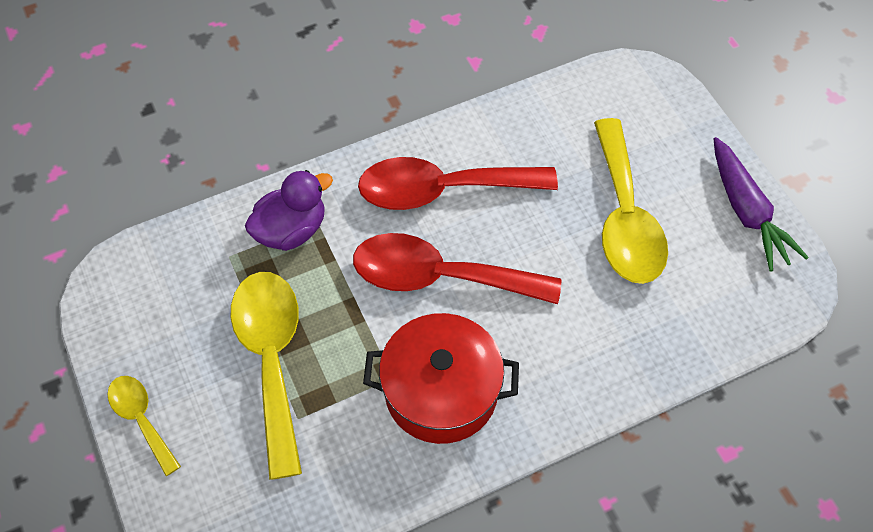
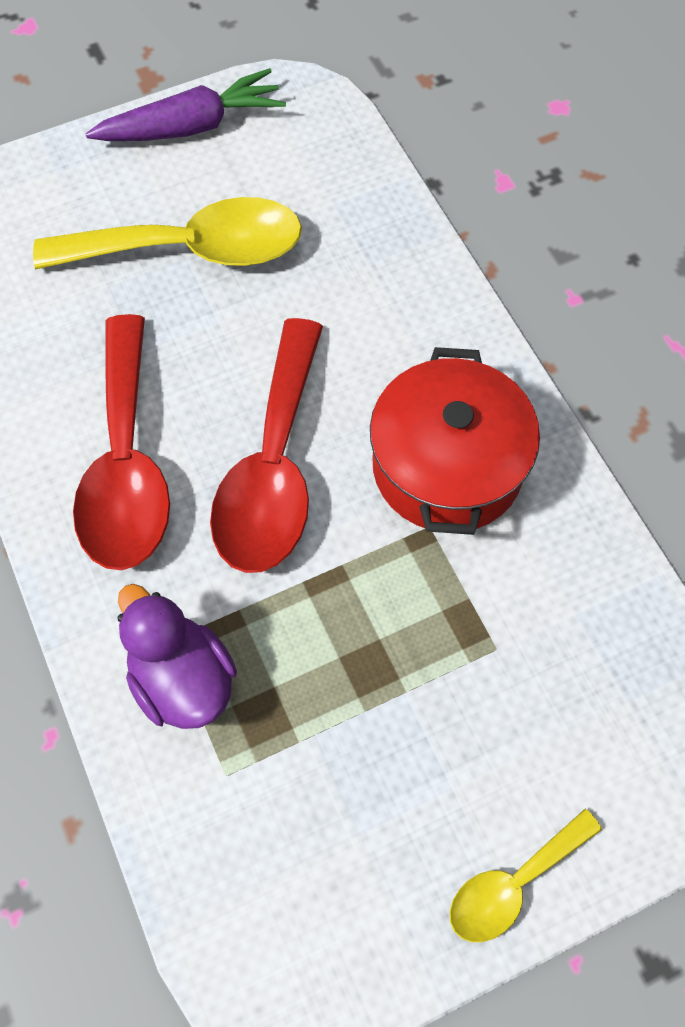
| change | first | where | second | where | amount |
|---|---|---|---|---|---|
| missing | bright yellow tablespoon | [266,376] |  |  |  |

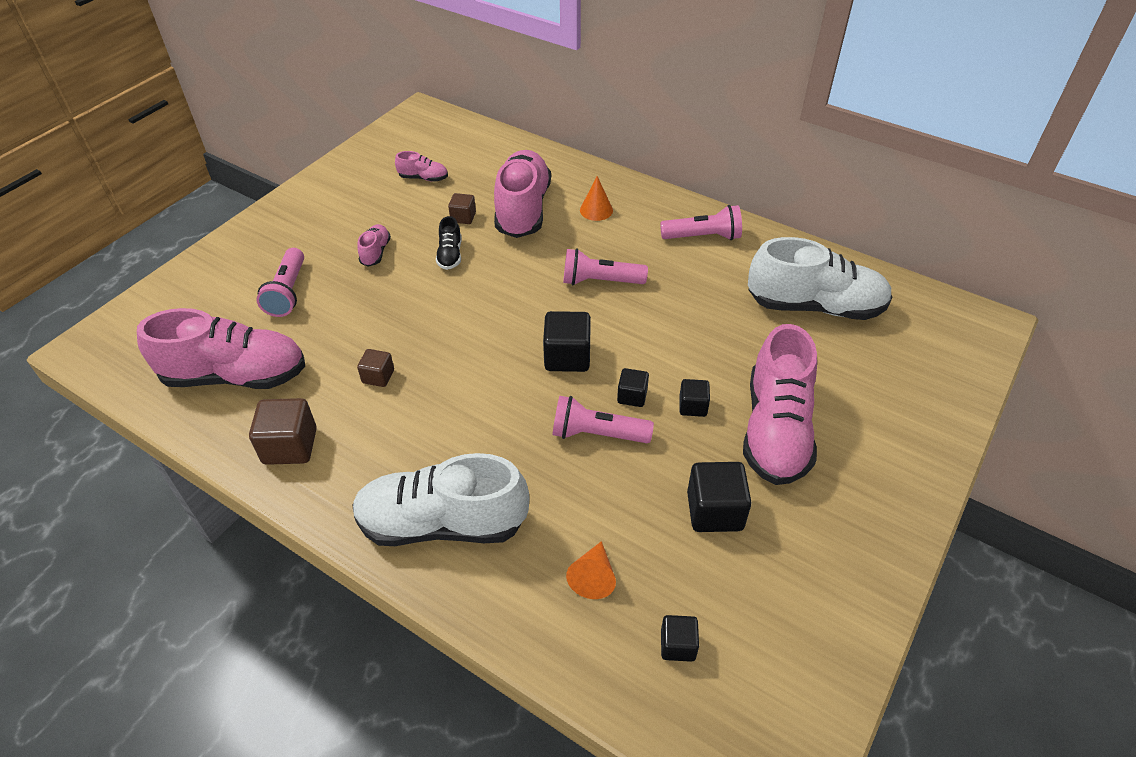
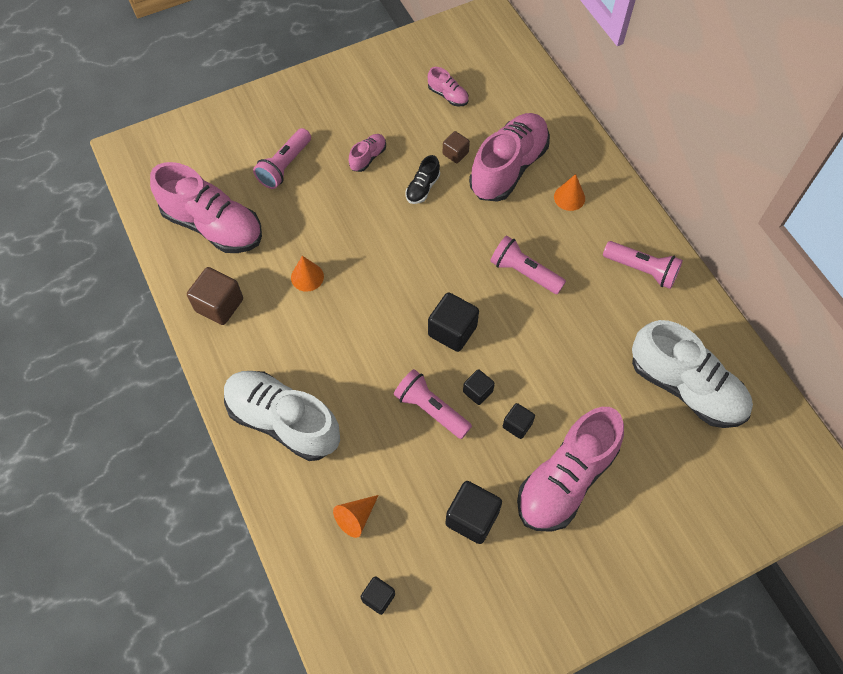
| change | first | where | second | where | amount |
|---|---|---|---|---|---|
| exchanged | dark brown solid cube | [375,368] | bright orange solid cone | [307,274] |  |

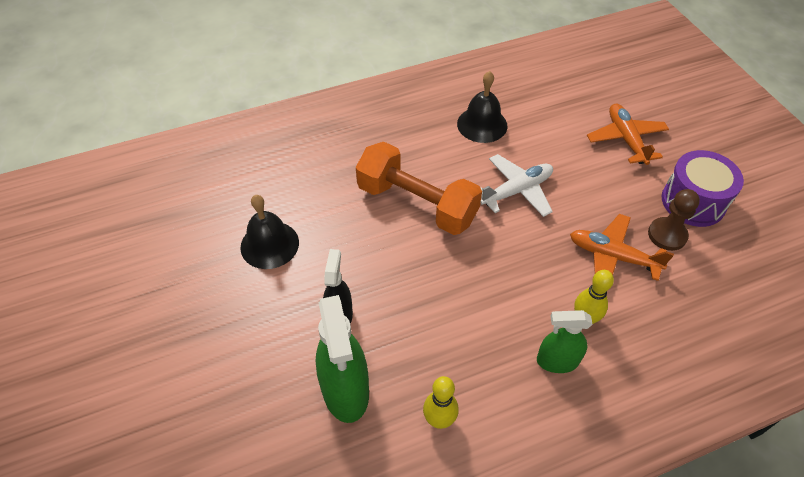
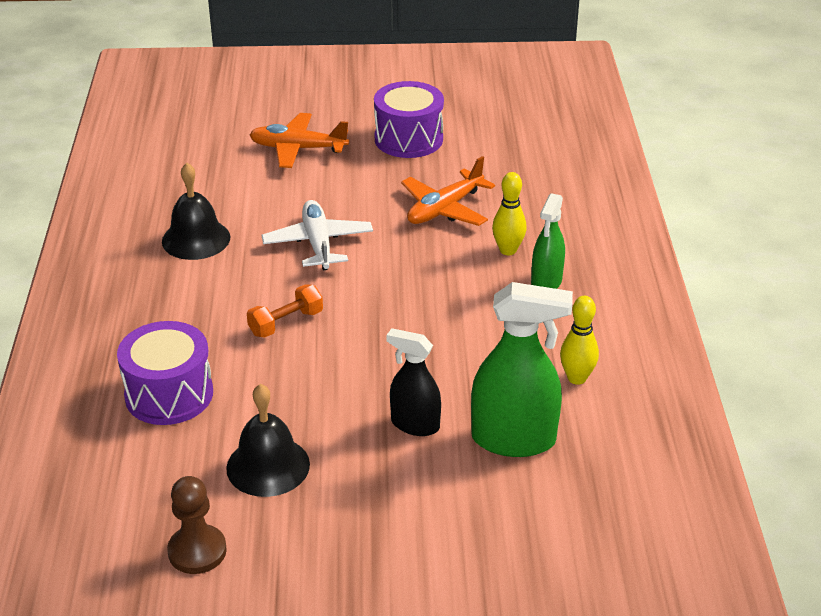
| change | first | where | second | where | amount |
|---|---|---|---|---|---|
| size | bright orange free weight | [419,188] |  | [285,311] | x0.47 |
| relocated | dark brown chess pawn | [674,220] |  | [197,525] |  |
| appeared |  |  | royal purple snare drum | [165,373] |  |

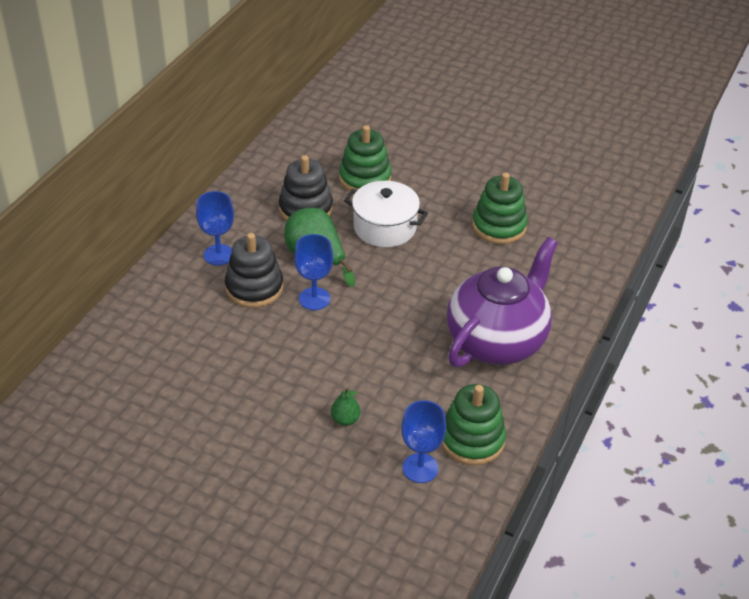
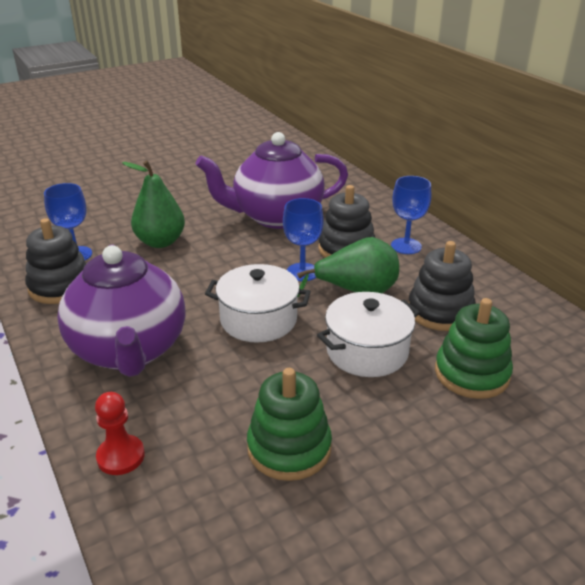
| change | first | where | second | where | amount |
|---|---|---|---|---|---|
| colour | leaf-green stacking rings | [473,424] | black stacking rings | [55,261] |  |
| size | leaf-green pear fruit | [346,406] |  | [153,204] | x2.01 |
| appeared |  |  | royal purple tea pot | [272,180] |  |
| appeared |  |  | pure white stockpot | [258,303] |  |
| appeared |  |  | red chess pawn | [120,433] |  |

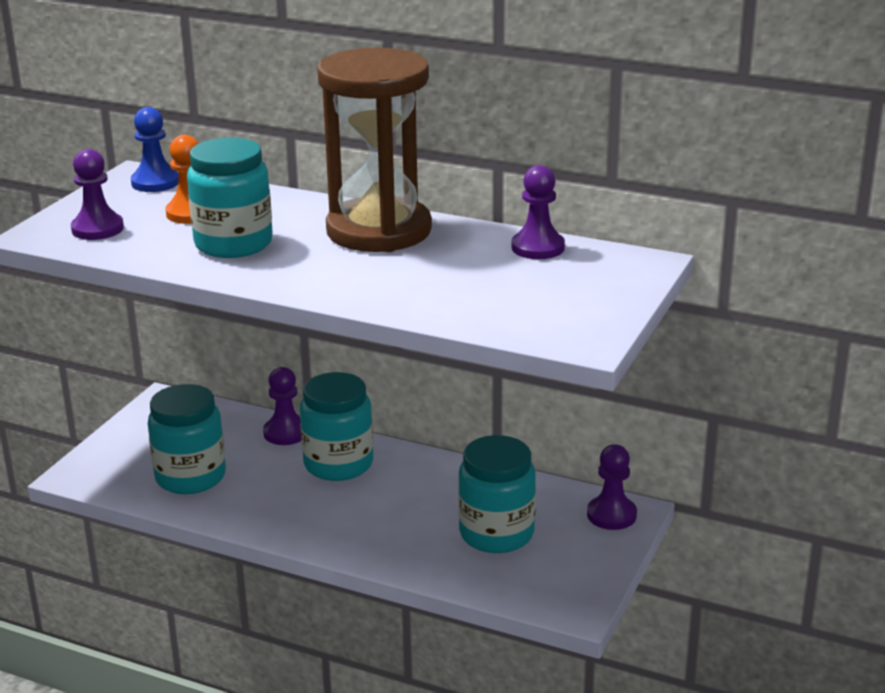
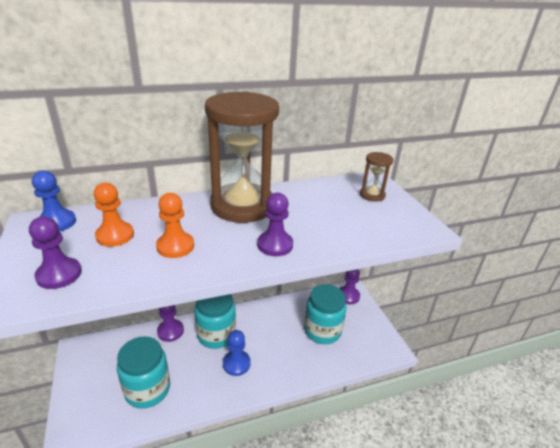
| change | first | where | second | where | amount |
|---|---|---|---|---|---|
| exchanged | turquoise jar | [230,197] | bright orange chess pawn | [175,225] |  |
| relocated | royal purple chess pawn | [538,212] |  | [275,224] |  |
| appeared |  |  | dark brown sandglass | [376,177] |  |
| appeared |  |  | blue chess pawn | [237,353] |  |

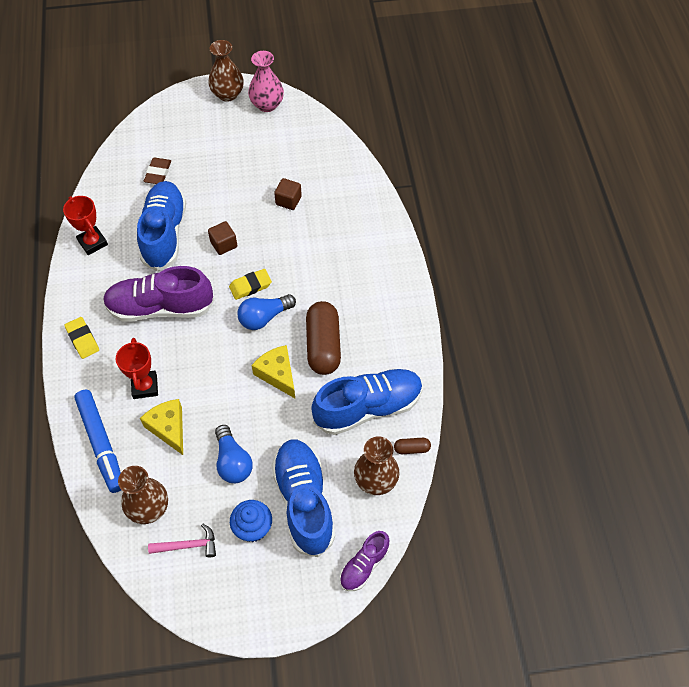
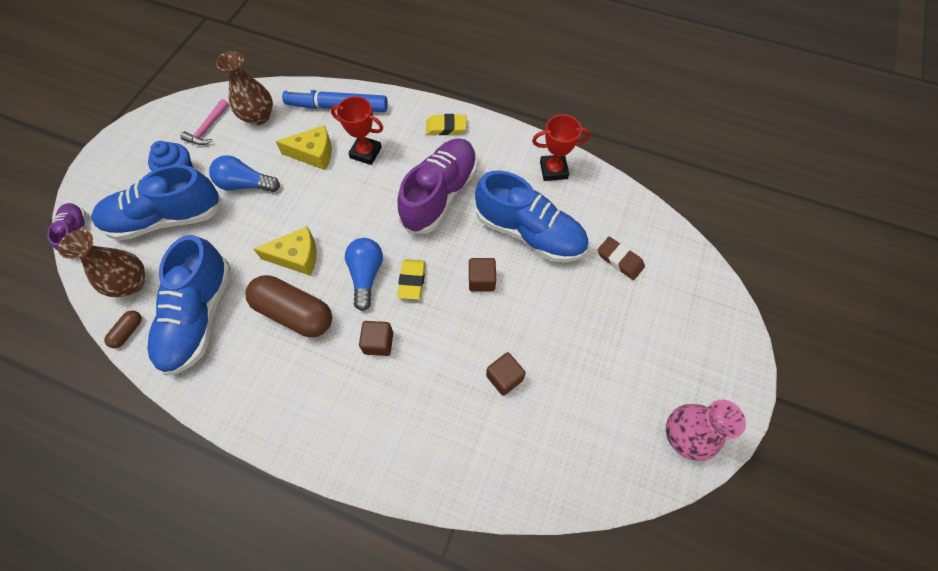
| change | first | where | second | where | amount |
|---|---|---|---|---|---|
| missing | dark brown tall vase | [226,71] |  |  |  |
| spun | blue lace-up shoe | [303,498] |  | [156,203] | 150 degrees clockwise |
| appeared |  |  | dark brown solid cube | [376,338] |  |

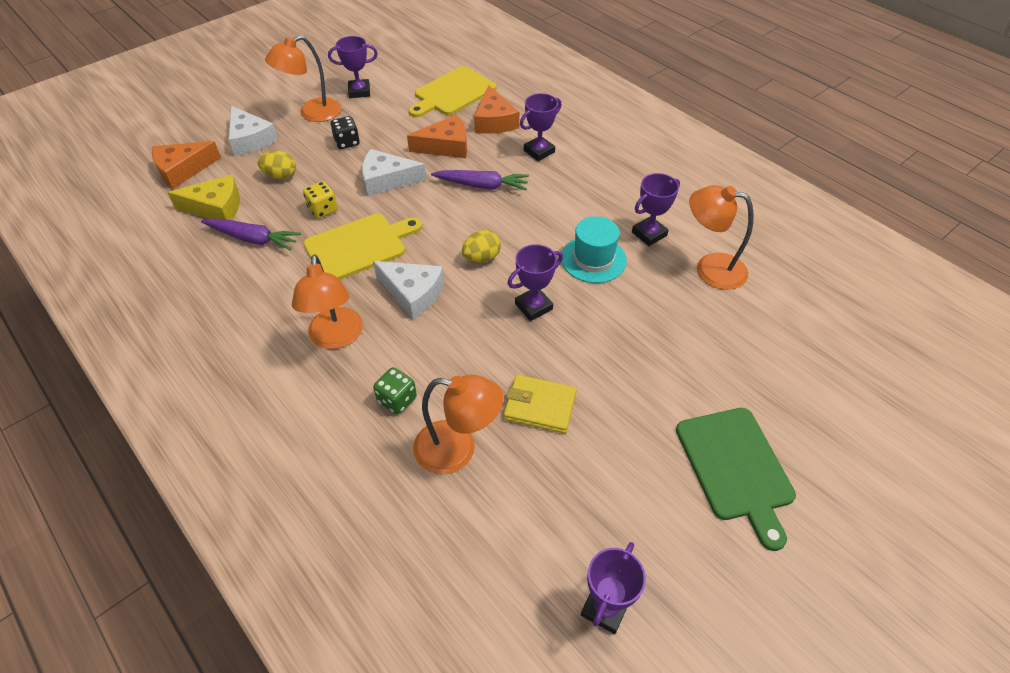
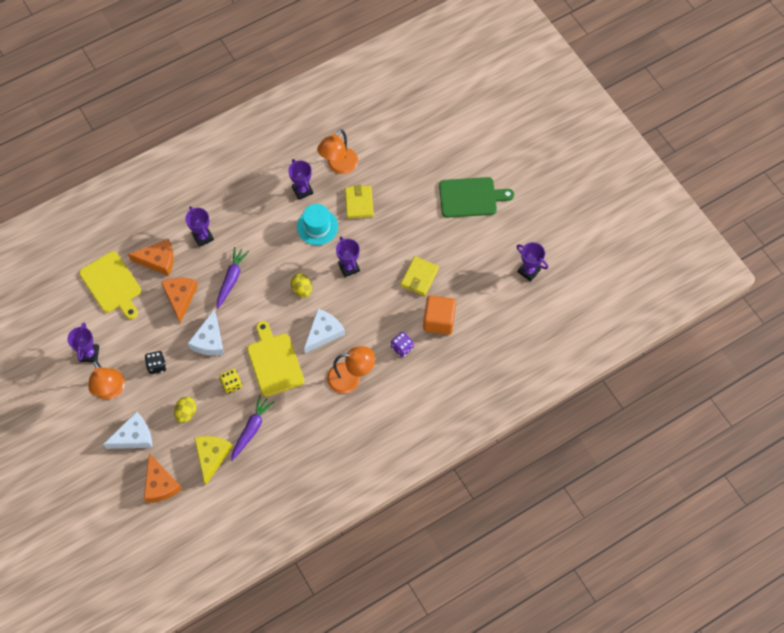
| change | first | where | second | where | amount |
|---|---|---|---|---|---|
| colour | leaf-green dice | [395,391] | royal purple dice | [402,344] |  |
| exchanged | bright orange desk lamp | [458,424] | bright orange solid cube | [439,315] |  |
| appeared |  |  | bright yellow card wallet | [359,202] |  |

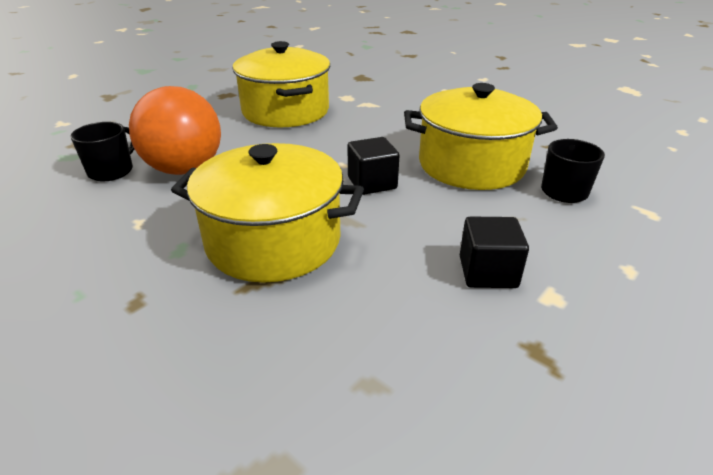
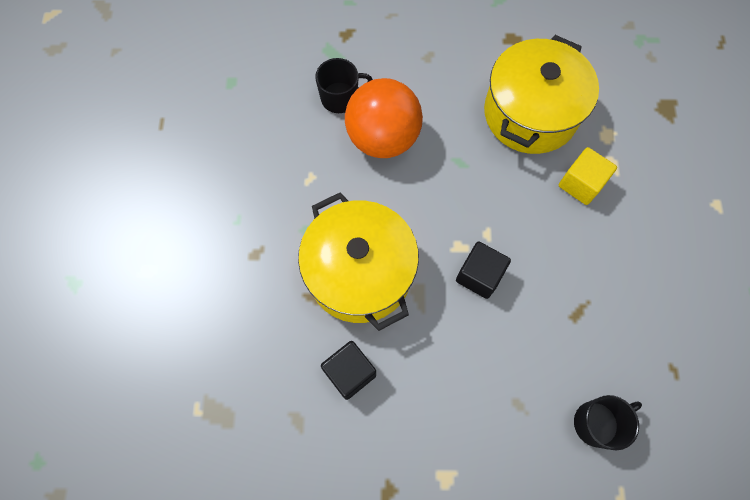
| change | first | where | second | where | amount |
|---|---|---|---|---|---|
| missing | bright yellow stockpot | [481,136] |  |  |  |
| relocated | black solid cube | [494,252] |  | [348,370] |  |
| appeared |  |  | bright yellow solid cube | [588,176] |  |

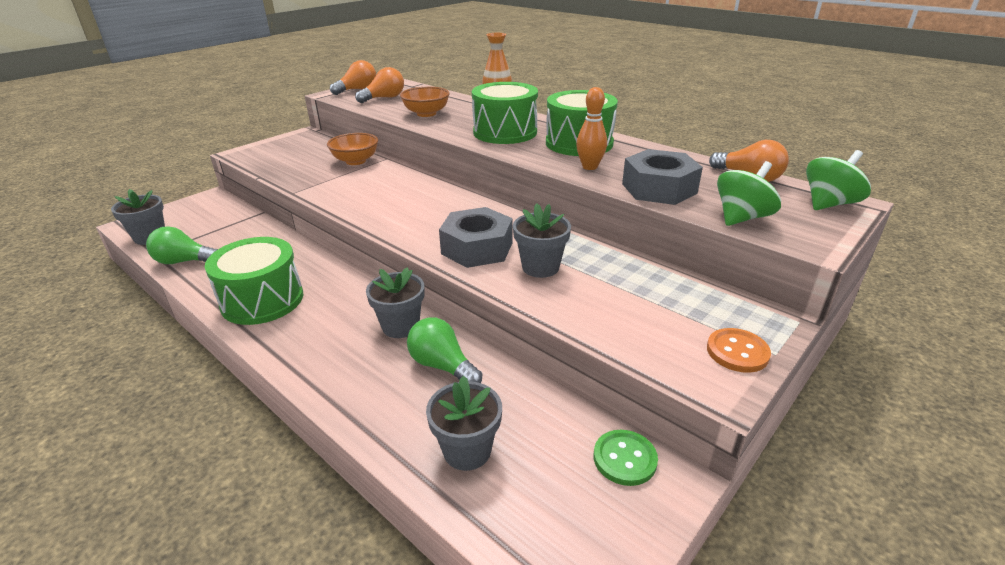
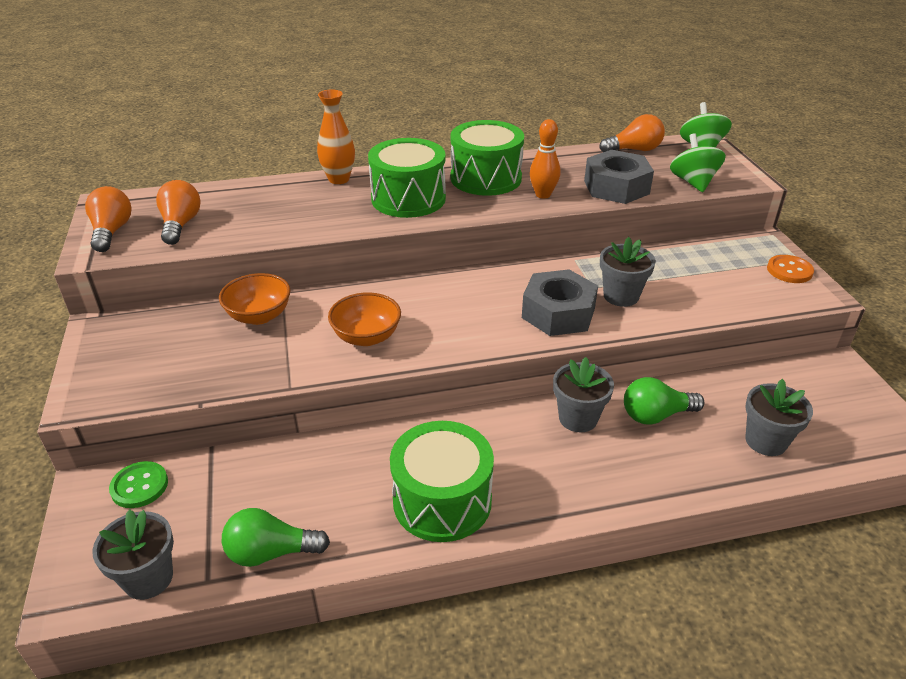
| change | first | where | second | where | amount |
|---|---|---|---|---|---|
| relocated | bright orange serving bowl | [425,101] |  | [364,319] |  |
| spun | leaf-green light bulb | [182,245] |  | [276,537] | 45 degrees clockwise |
| relocated | leaf-green button | [626,458] |  | [138,484] |  |

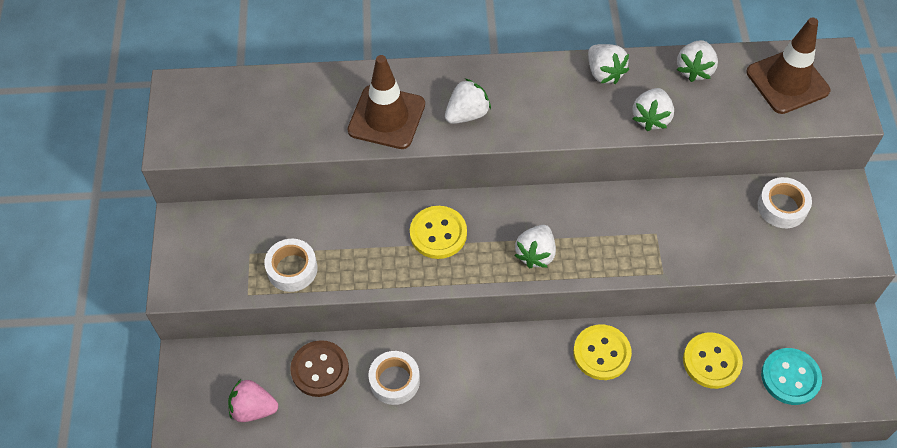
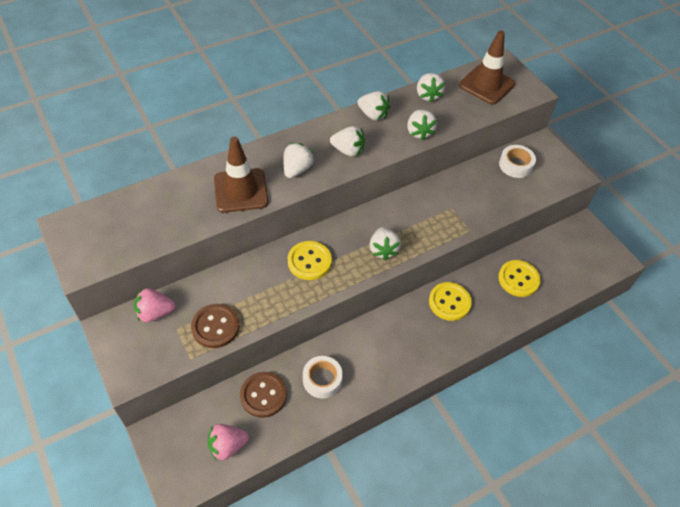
| change | first | where | second | where | amount |
|---|---|---|---|---|---|
| exchanged | pure white roll of tape | [291,265] | dark brown button | [215,326] |  |
| missing | turquoise button | [791,376] |  |  |  |
| appeared |  |  | pure white toy strawberry | [347,141] |  |
| appeared |  |  | rose-pink toy strawberry | [155,305] |  |

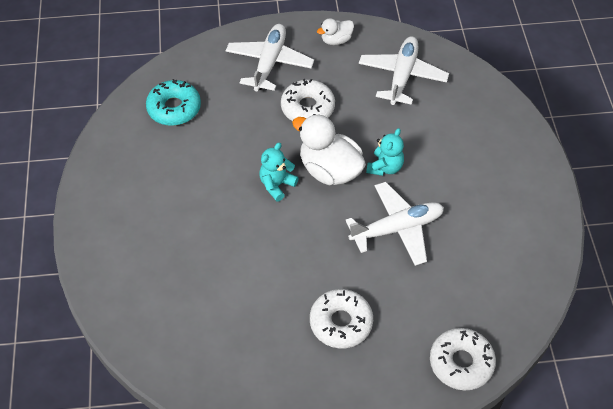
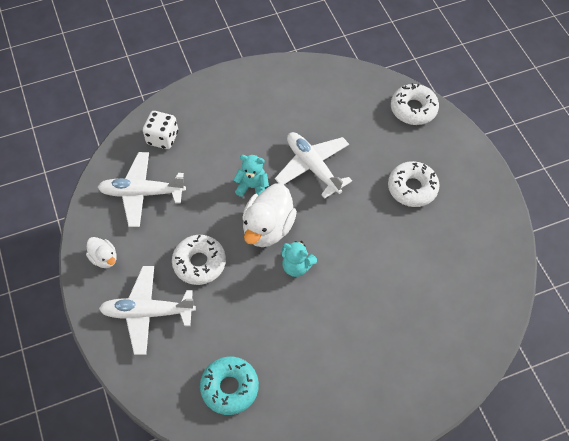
| change | first | where | second | where | amount |
|---|---|---|---|---|---|
| appeared |  |  | pure white dice | [160,130] |  |

